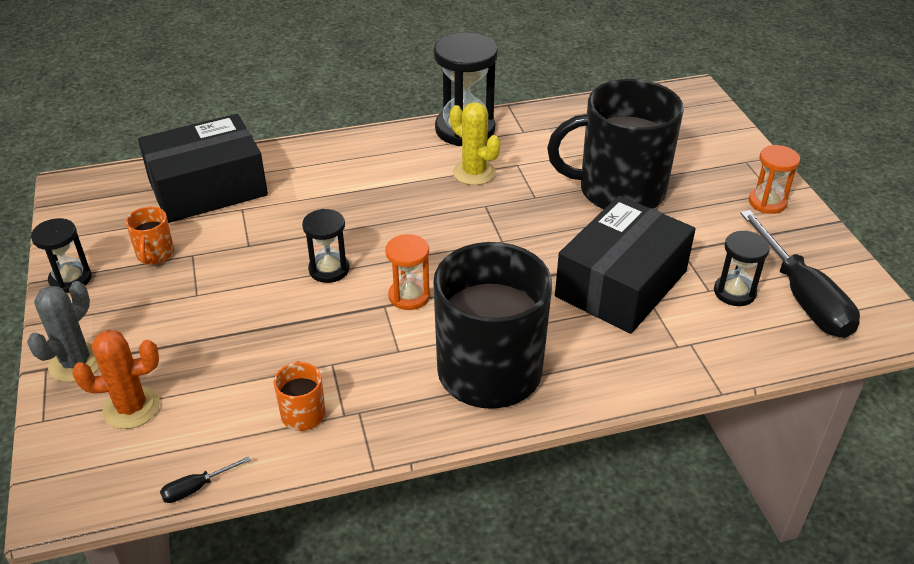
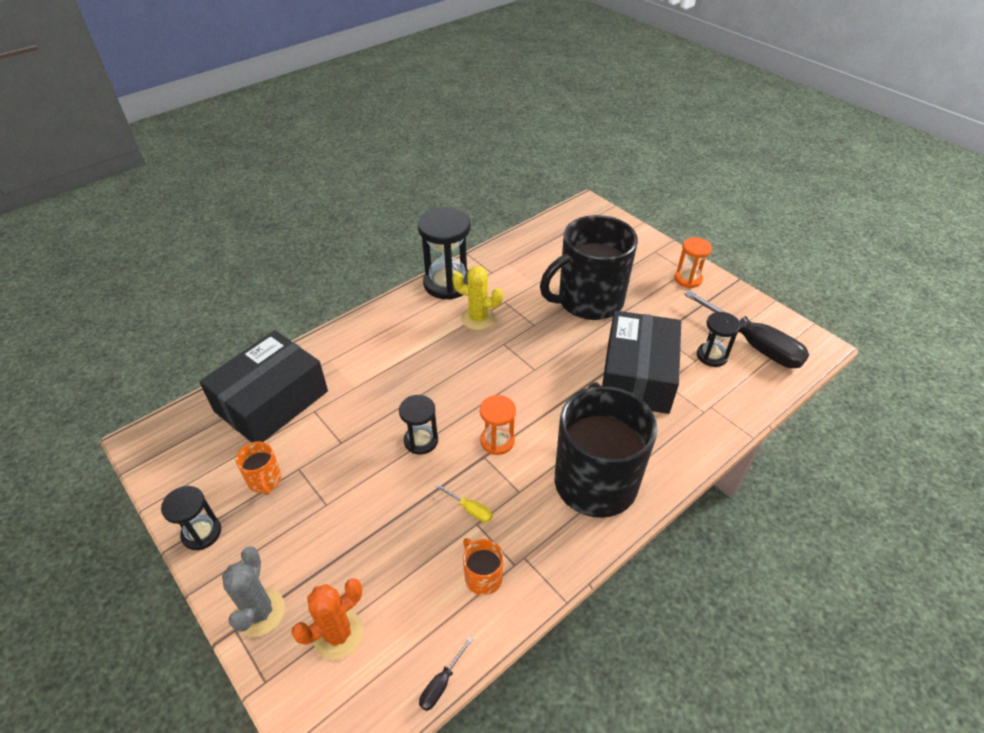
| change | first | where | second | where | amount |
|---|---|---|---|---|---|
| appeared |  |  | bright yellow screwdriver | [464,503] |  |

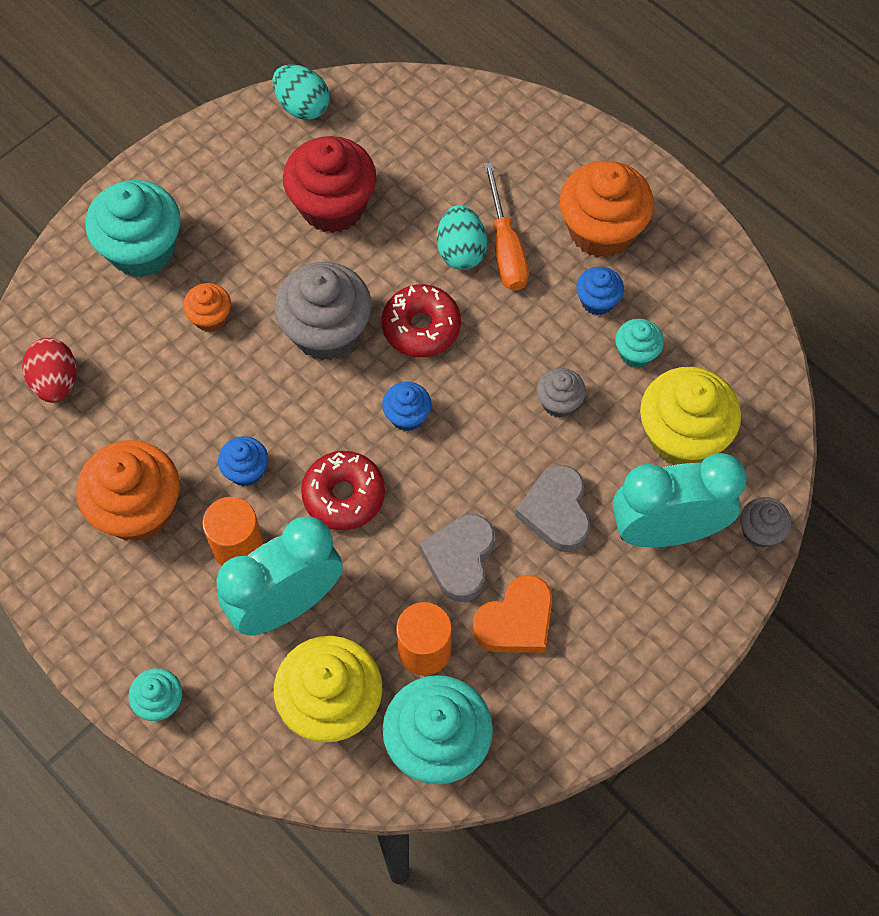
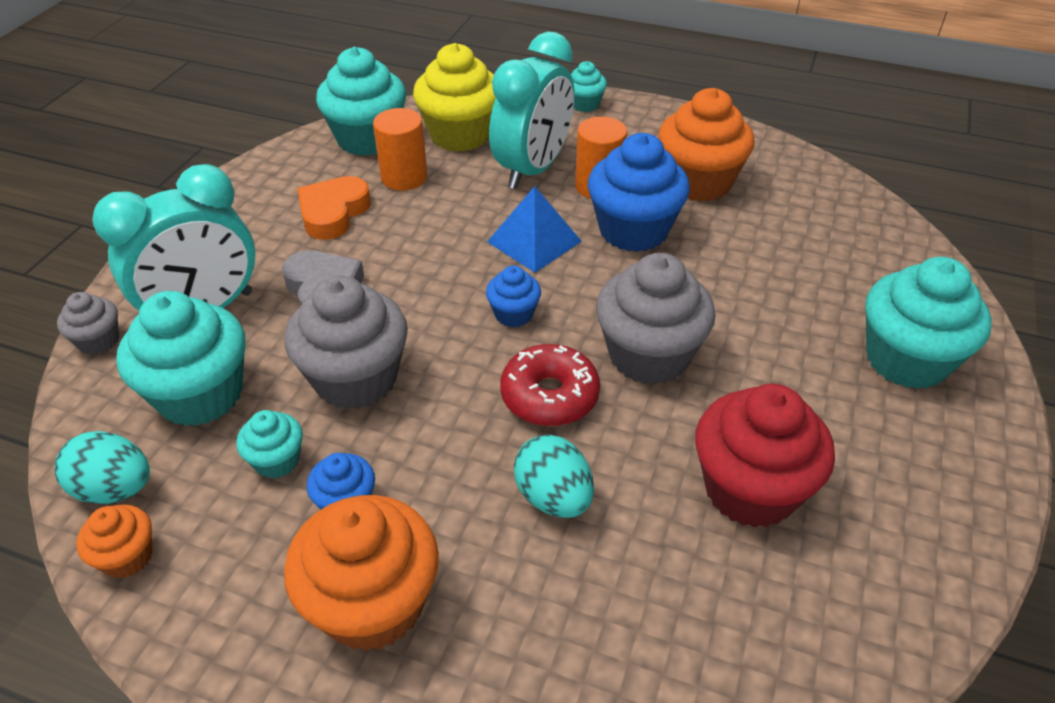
| change | first | where | second | where | amount |
|---|---|---|---|---|---|
| relocated | turquoise toy egg | [301,92] |  | [102,467] |  |
| missing | bright orange screwdriver | [506,226] |  |  |  |
| relocated | bright orange muffin | [207,307] |  | [114,542] |  |
| missing | red toy egg | [49,370] |  |  |  |
| colour | bright yellow muffin | [690,416] | turquoise muffin | [181,358] |  |
| size | grey muffin | [561,393] |  | [346,342] | x1.99 |
| size | blue muffin | [243,461] |  | [639,192] | x1.99 |
| exchanged | red donut | [343,490] | blue solid pyramid | [534,229] |  |
| missing | grey heart | [457,558] |  |  |  |

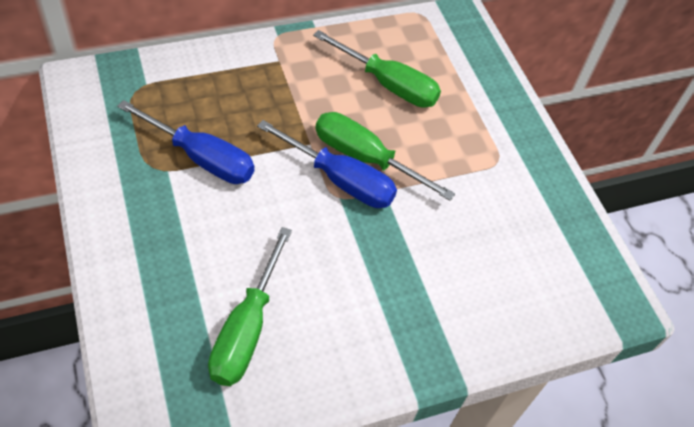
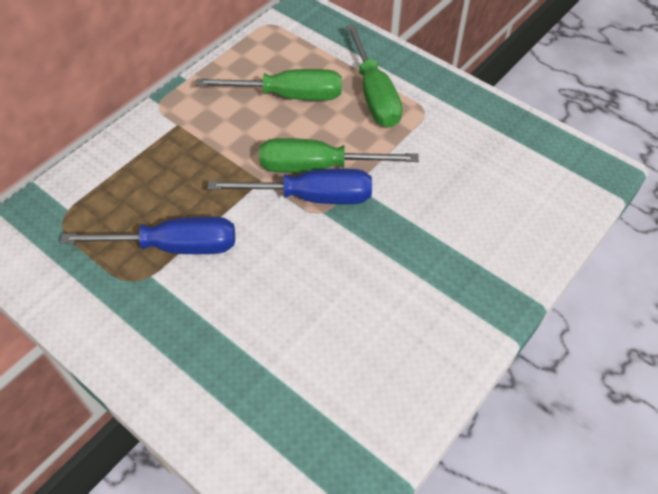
| change | first | where | second | where | amount |
|---|---|---|---|---|---|
| relocated | leaf-green screwdriver | [250,306] |  | [374,75] |  |

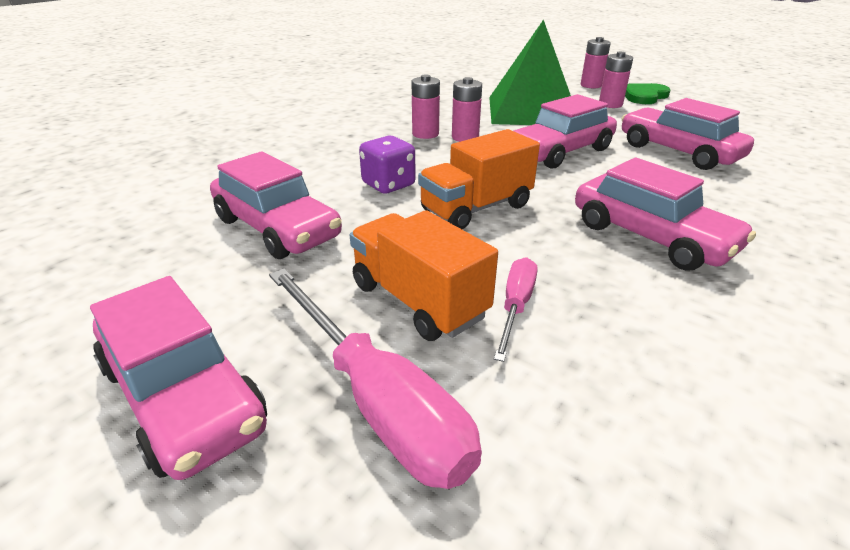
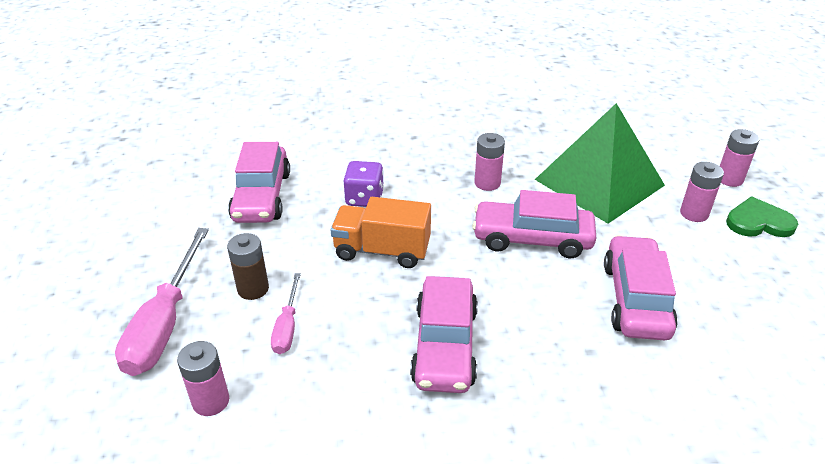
| change | first | where | second | where | amount |
|---|---|---|---|---|---|
| relocated | rose-pink battery | [426,107] |  | [203,378] |  |
| exchanged | bright orange lorry | [424,275] | dark brown battery | [248,266] |  |
| spun | rose-pink screwdriver | [516,309] |  | [286,313] | 120 degrees clockwise |
| missing | rose-pink automobile | [178,378] |  |  |  |

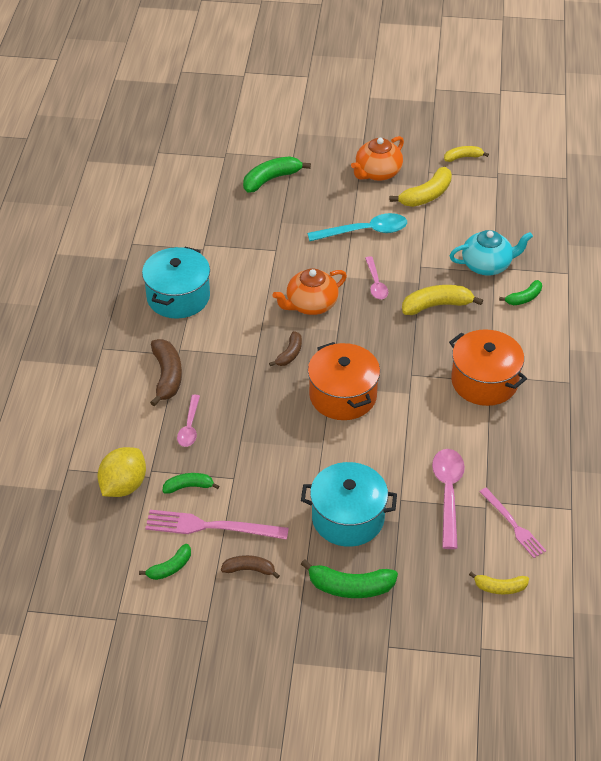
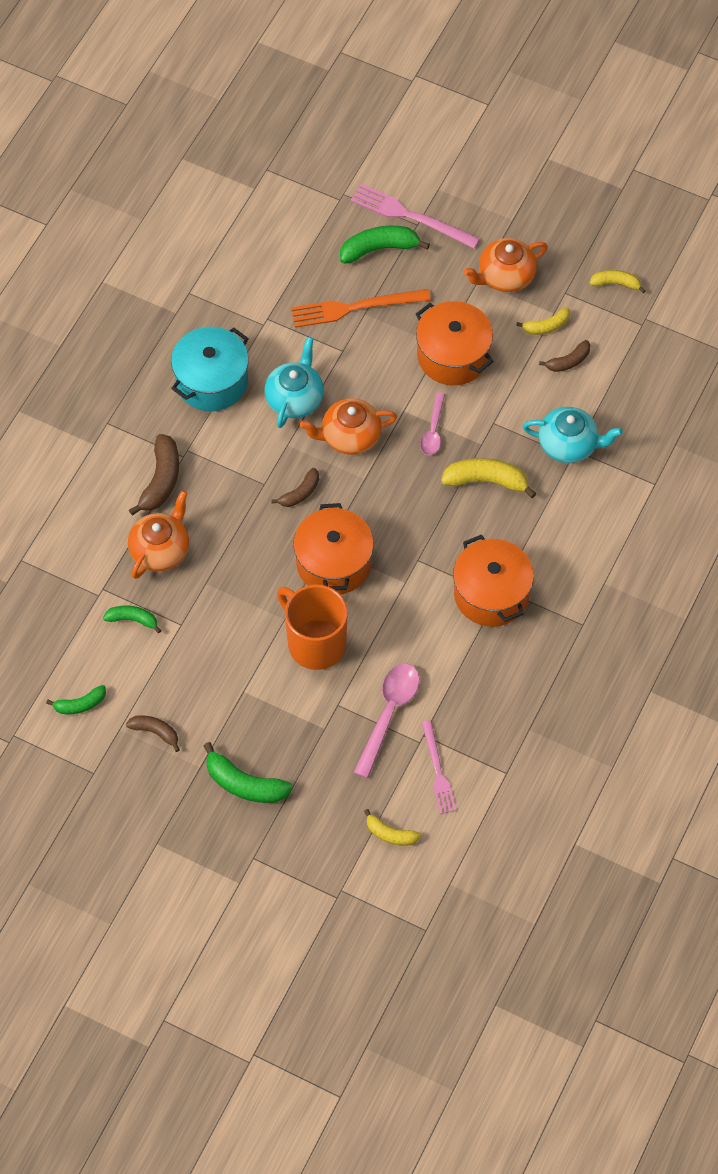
| change | first | where | second | where | amount |
|---|---|---|---|---|---|
| size | bright yellow toy banana | [421,187] |  | [543,321] | x0.61 |
| exchanged | turquoise tablespoon | [357,227] | bright orange stockpot | [455,343] |  |
| missing | leaf-green toy banana | [520,292] |  |  |  |
| exchanged | rose-pink tablespoon | [188,421] | bright orange tea pot | [158,534] |  |
| missing | bright yellow citrus fruit | [121,472] |  |  |  |
| missing | turquoise stockpot | [349,504] |  |  |  |
| relocated | rose-pink table fork | [217,525] |  | [415,216] |  |
| appeared |  |  | bright orange table fork | [361,308] |  |
| appeared |  |  | turquoise tea pot | [294,382] |  |
| appeared |  |  | dark brown toy banana | [564,356] |  |
| appeared |  |  | bright orange tea mug | [312,627] |  |

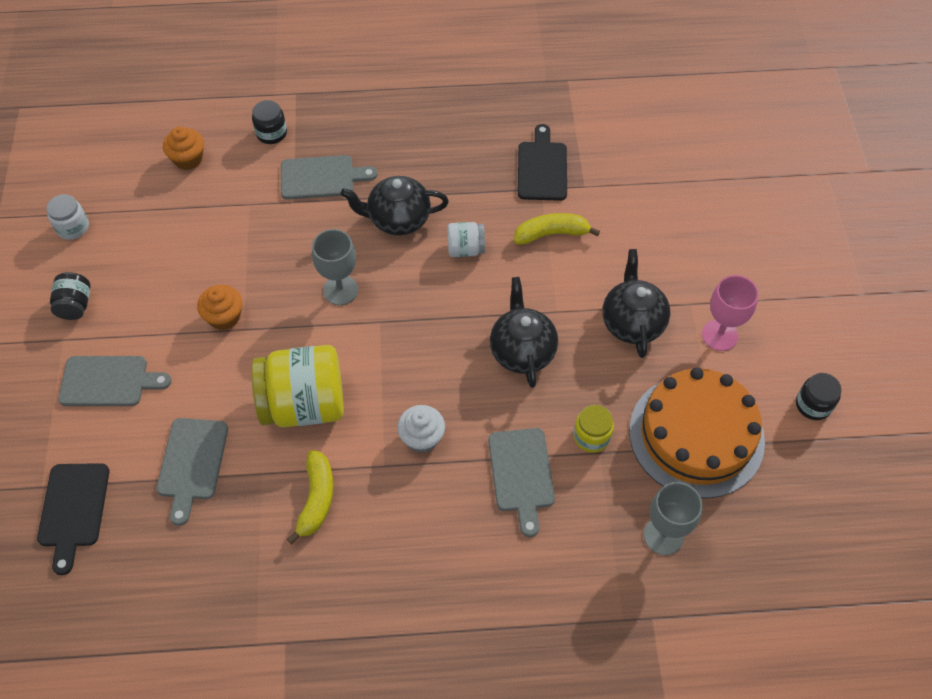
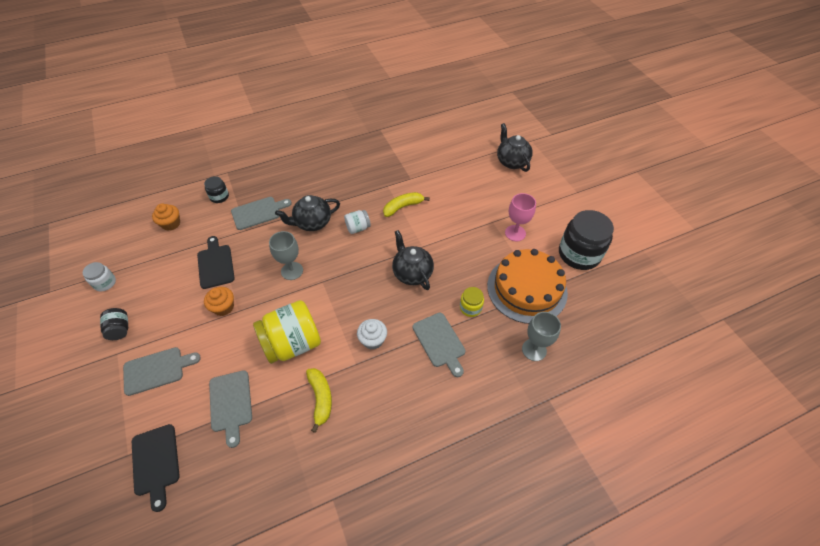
| change | first | where | second | where | amount |
|---|---|---|---|---|---|
| relocated | black bread board | [542,162] |  | [216,262] |  |
| relocated | black tea pot | [636,303] |  | [515,147] |  |
| size | black jar | [818,396] |  | [586,240] | x2.05 |

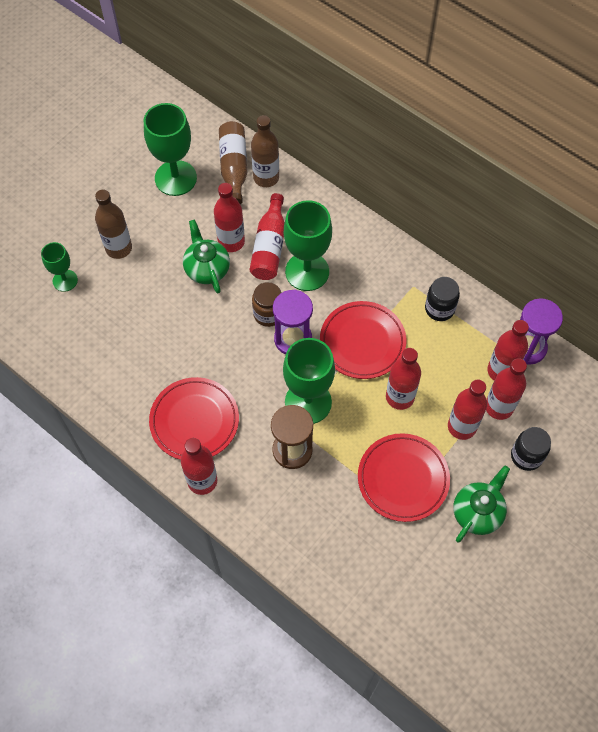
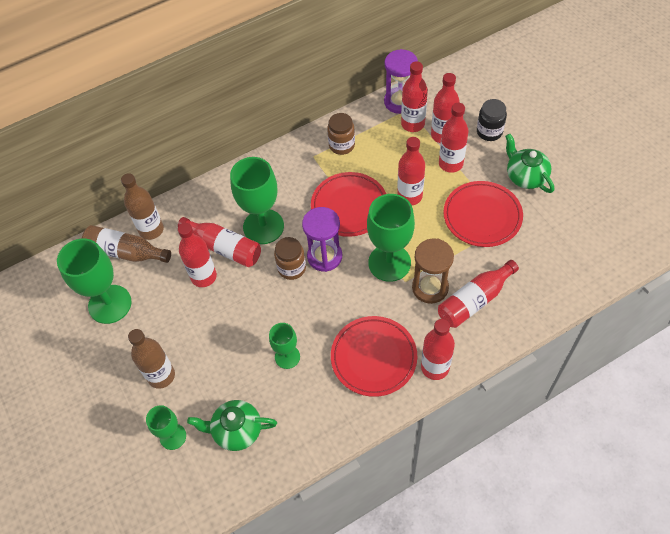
| change | first | where | second | where | amount |
|---|---|---|---|---|---|
| relocated | leaf-green tea pot | [206,256] |  | [232,425] |  |
| colour | black jar | [442,299] | dark brown jar | [341,134] |  |
| appeared |  |  | red drink bottle | [478,294] |  |
| appeared |  |  | leaf-green wine glass | [284,346] |  |

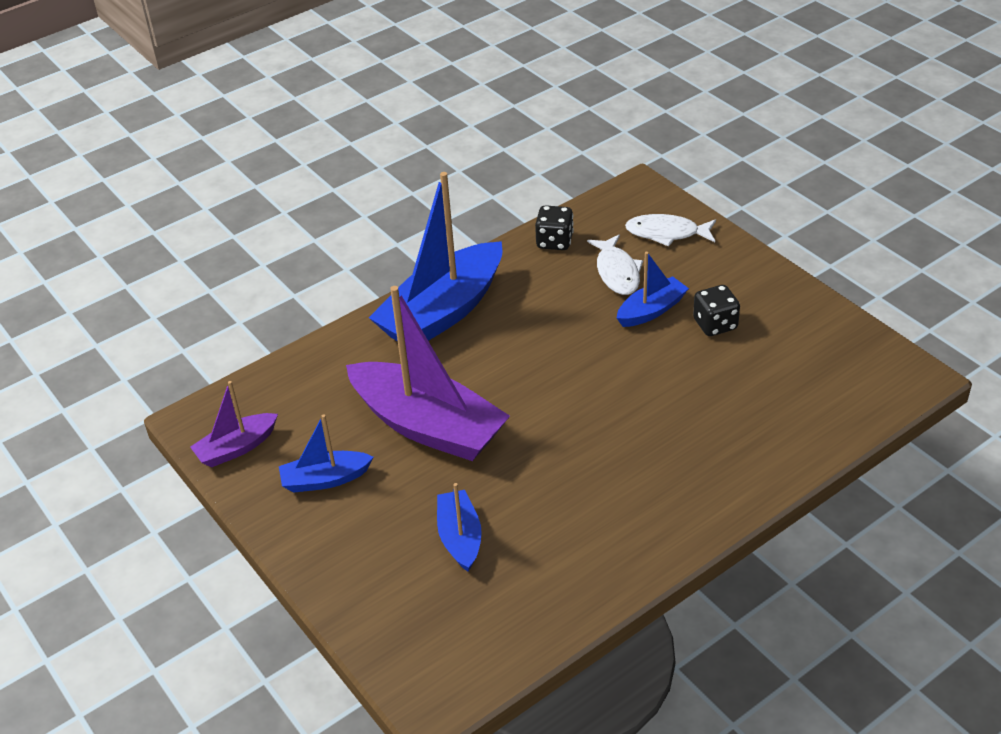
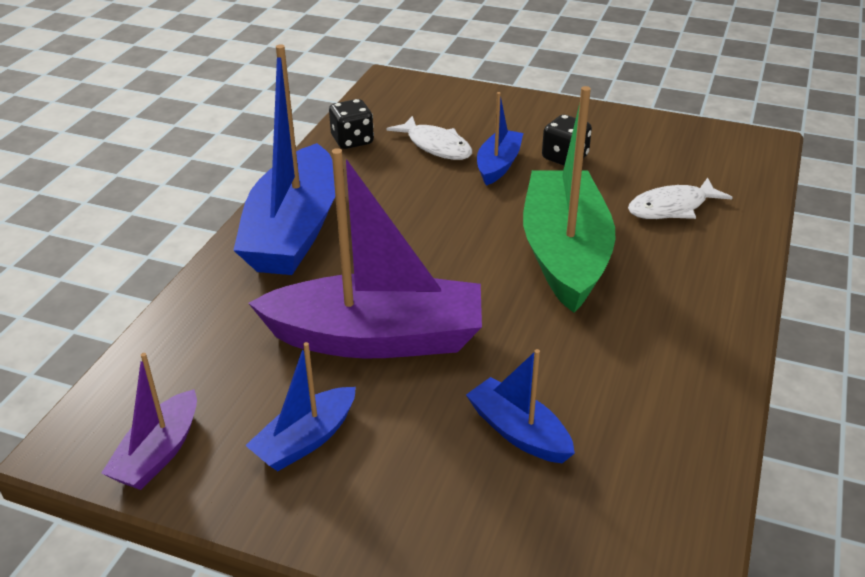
| change | first | where | second | where | amount |
|---|---|---|---|---|---|
| relocated | pure white fish figure | [670,230] |  | [680,198] |  |
| appeared |  |  | leaf-green toy boat | [569,199] |  |

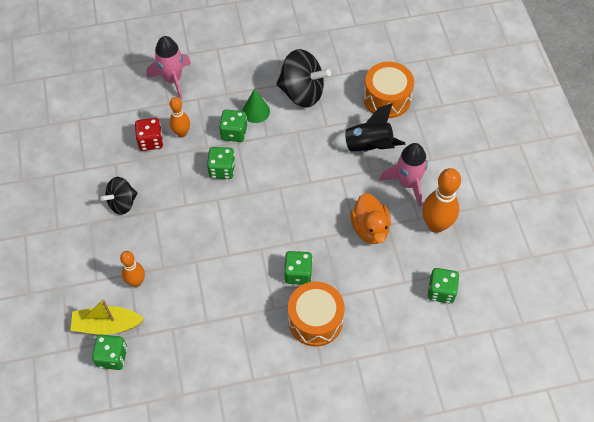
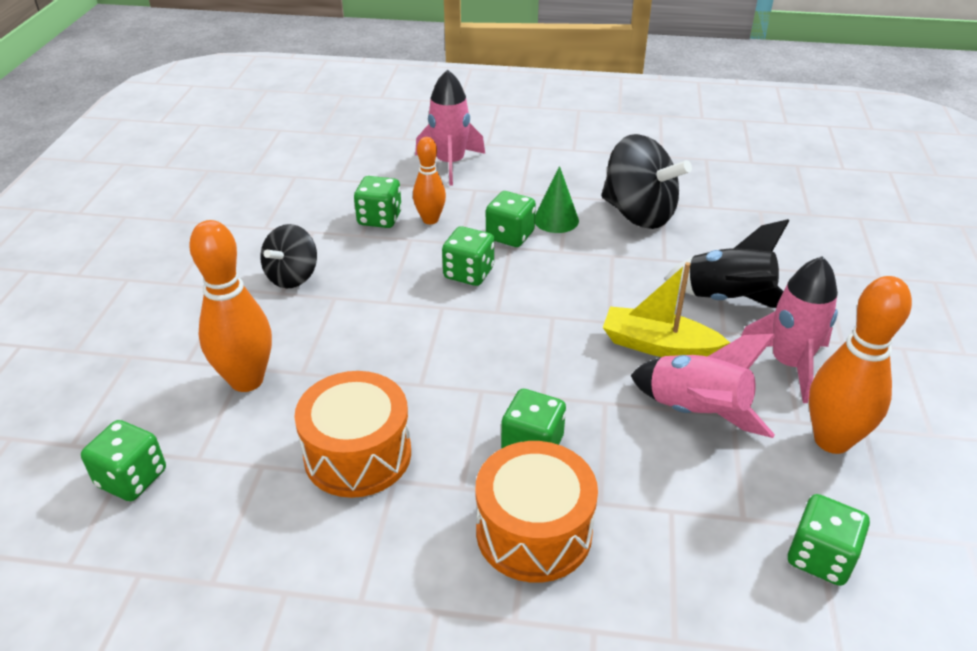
| change | first | where | second | where | amount |
|---|---|---|---|---|---|
| relocated | bright orange snare drum | [388,90] |  | [352,434] |  |
| colour | red dice | [149,134] | leaf-green dice | [378,202] |  |
| spun | black spinning top | [119,196] |  | [288,256] | 45 degrees counterclockwise |
| exchanged | bright orange rubber duck | [370,218] | rose-pink toy rocket | [703,386] |  |
| size | bright orange bowling pin | [132,269] |  | [230,306] | x1.65 |
| relocated | bright yellow toy boat | [107,317] |  | [666,309] |  |

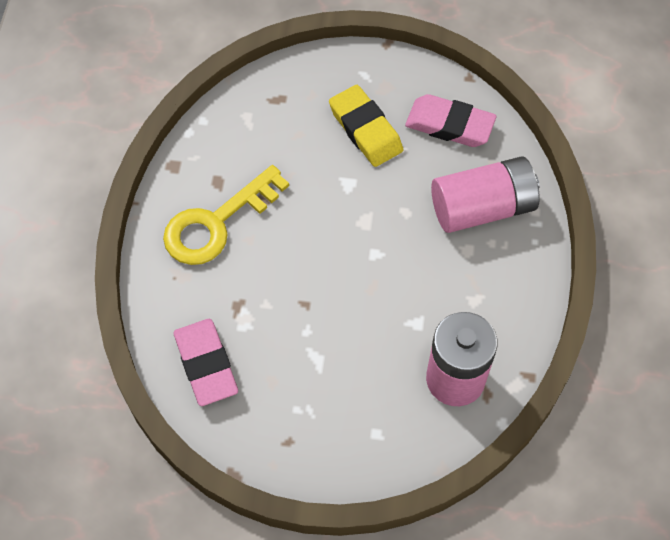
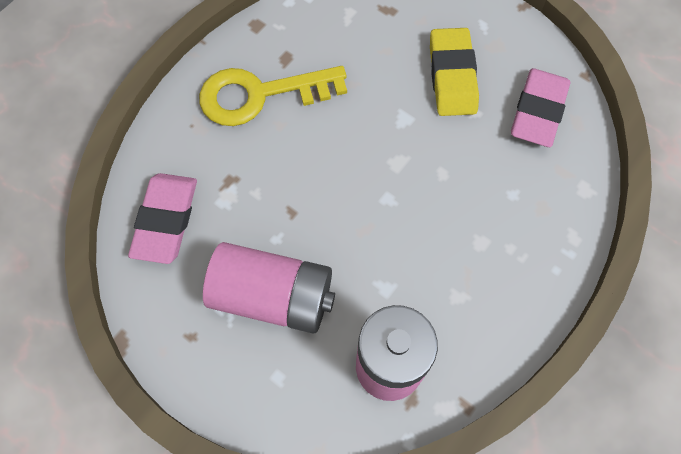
| change | first | where | second | where | amount |
|---|---|---|---|---|---|
| spun | rose-pink pencil eraser | [451,120] |  | [540,107] | 60 degrees clockwise |
| relocated | rose-pink battery | [485,194] |  | [269,288] |  |

